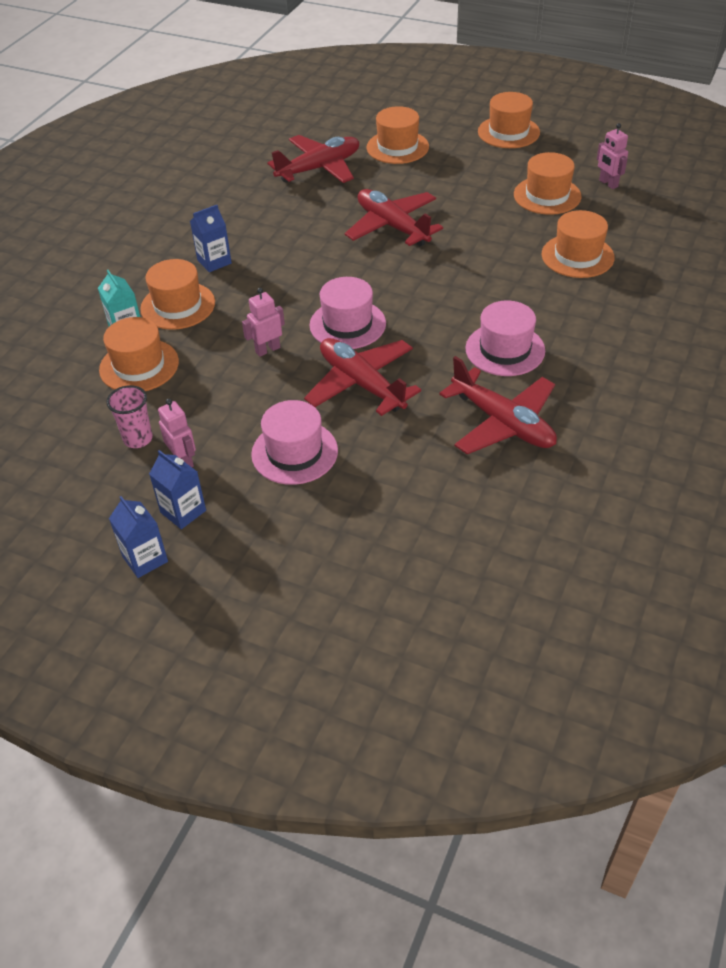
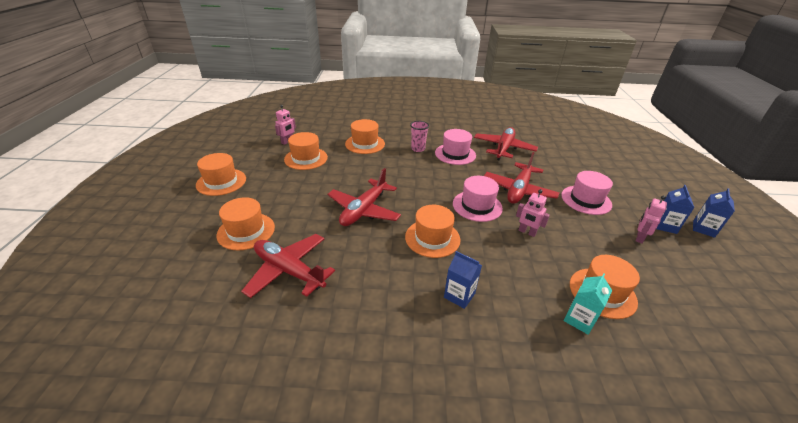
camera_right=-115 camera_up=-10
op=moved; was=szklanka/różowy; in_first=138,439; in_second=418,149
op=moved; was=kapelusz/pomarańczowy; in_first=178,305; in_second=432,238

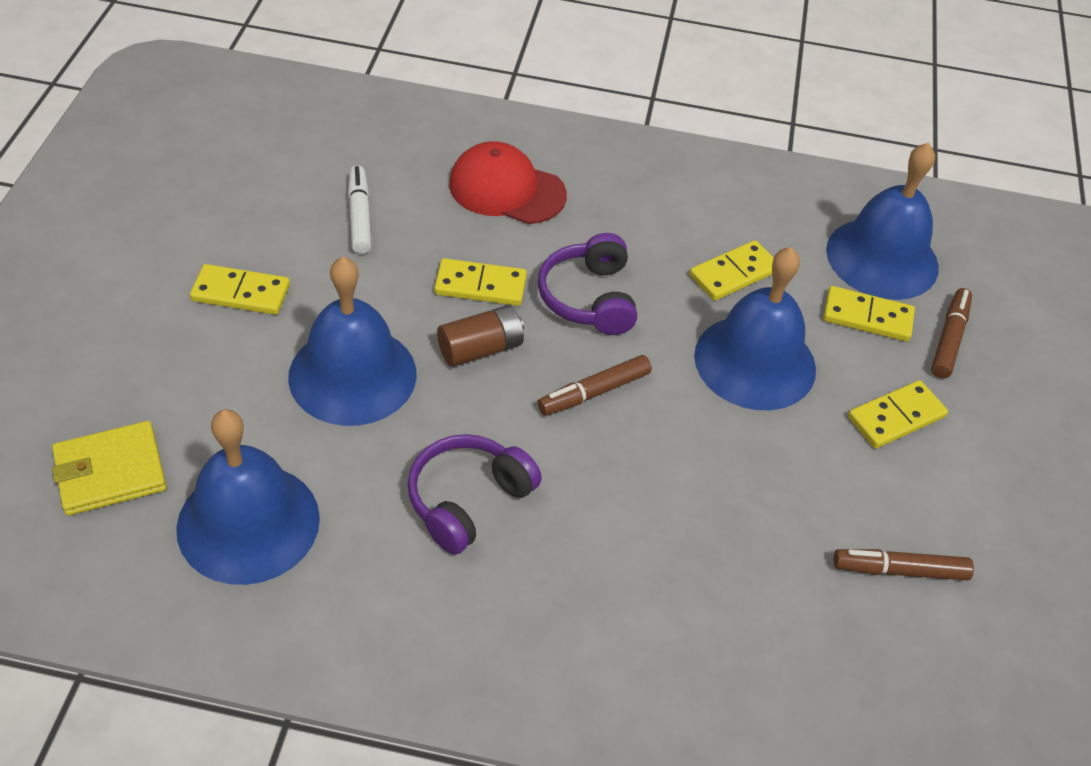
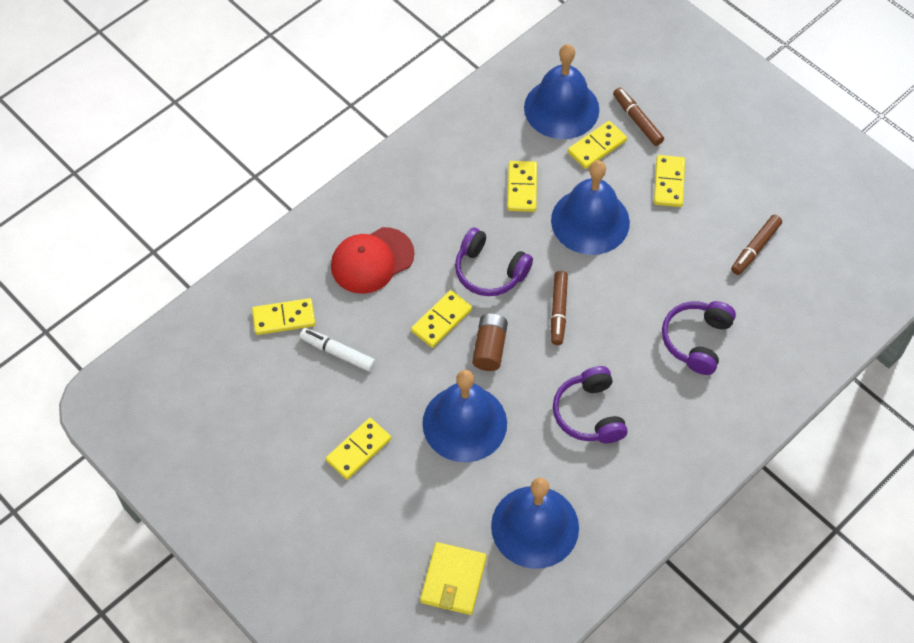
camera_right=-50 camera_up=10
op=added; now=kostka domina/żółty; in_second=284,318
op=added; now=słuchawki/fioletowy; in_second=696,340

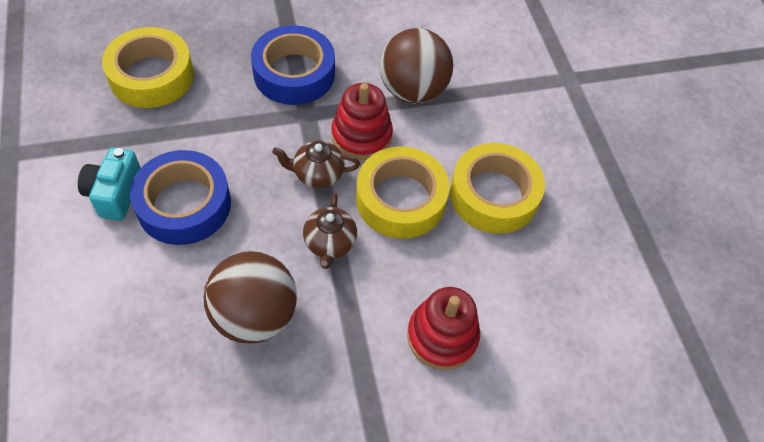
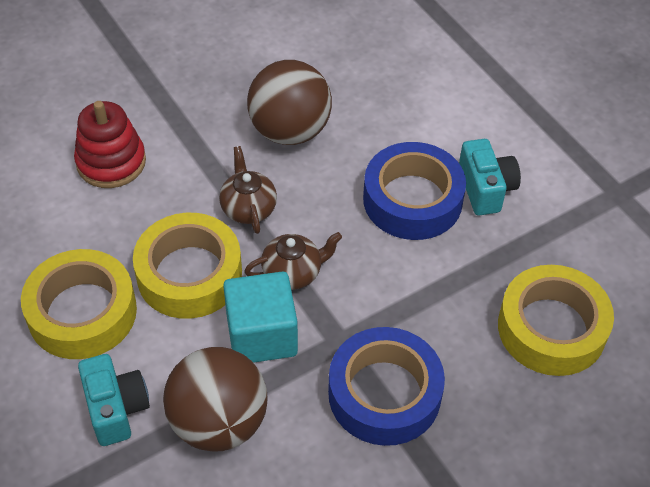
camera_right=165 camera_up=-5
op=replaced; was=zabawka nakładanka/czerwony; now=sześcian/turkusowy; in_first=361,136; in_second=262,335
op=added; now=aparat fotograficzny/turkusowy; in_second=116,409

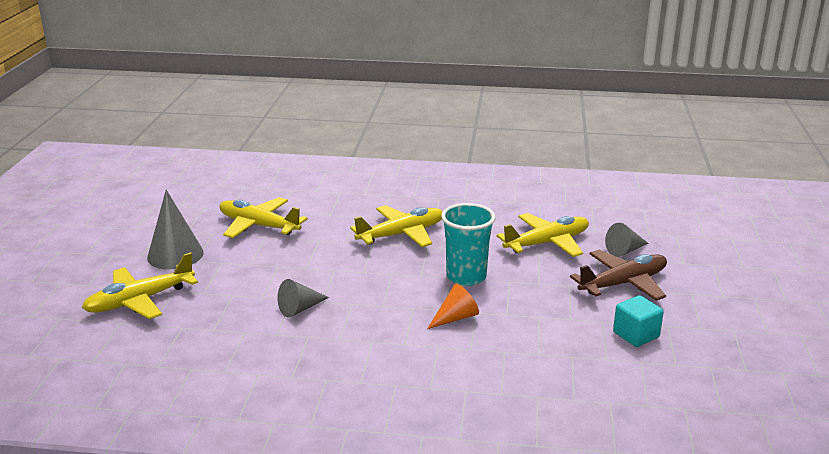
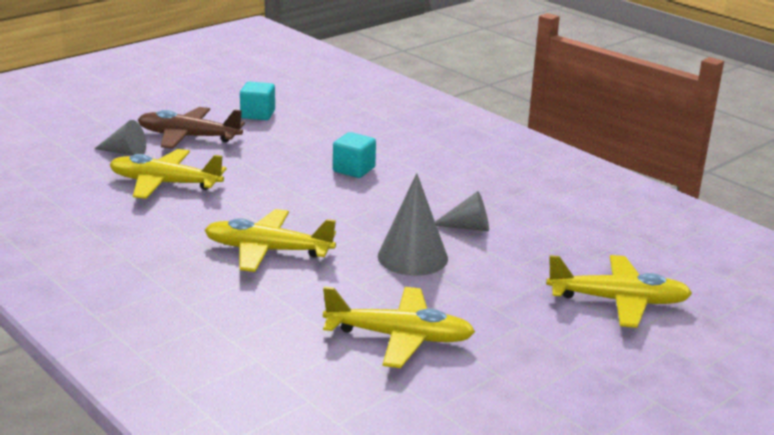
camera_right=-140 camera_up=0
op=moved; was=stożek/szary; in_first=175,255; in_second=412,257
op=turned; was=samolot/żółty; in_first=258,225; in_second=400,337; clockwise=-60
op=replaced; was=stożek/pomarańczowy; now=sześcian/turkusowy; in_first=455,318; in_second=354,169
op=removed; was=szklanka/turkusowy; in_first=466,277

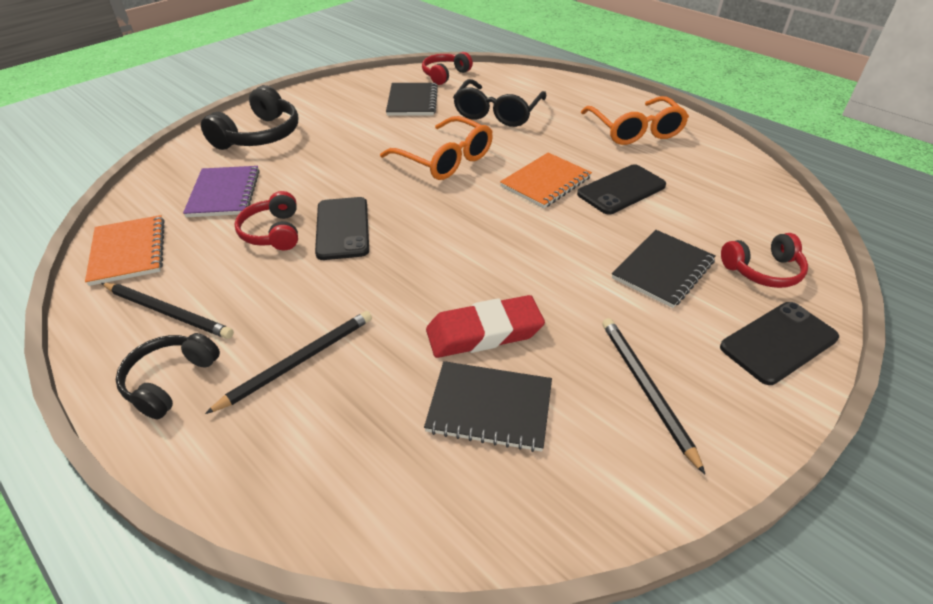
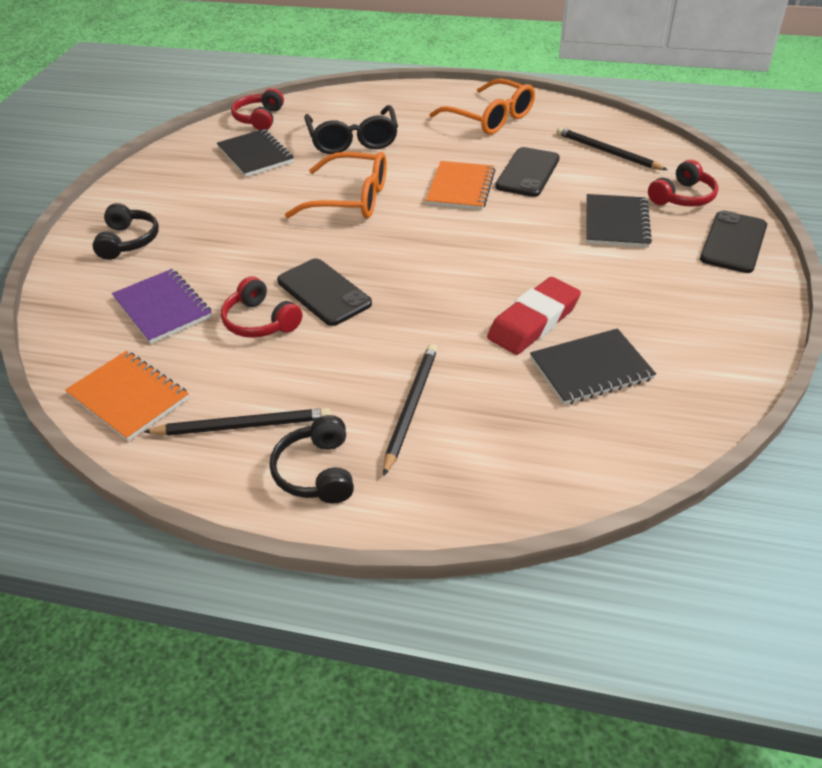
camera_right=-30 camera_up=0
op=resized; was=słuchawki/czarny; in_first=259,135; in_second=128,241; ratio=0.65
op=moved; was=ołówek/czarny; in_first=646,389; in_second=607,152

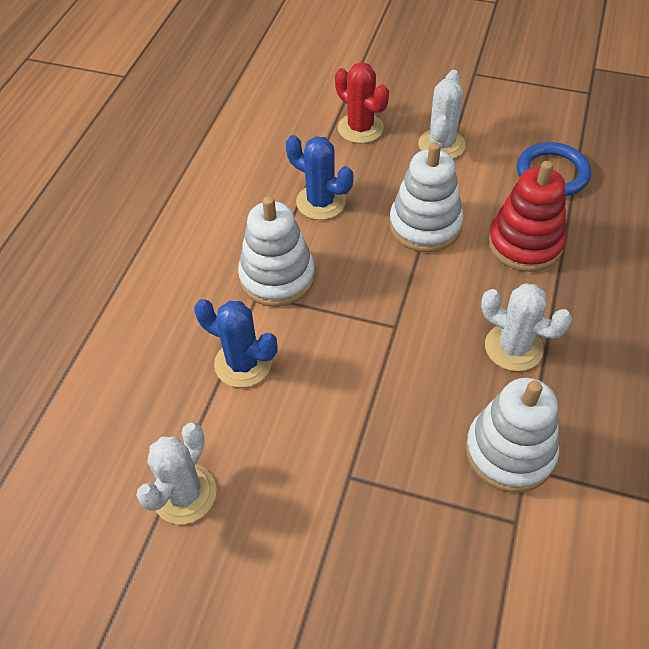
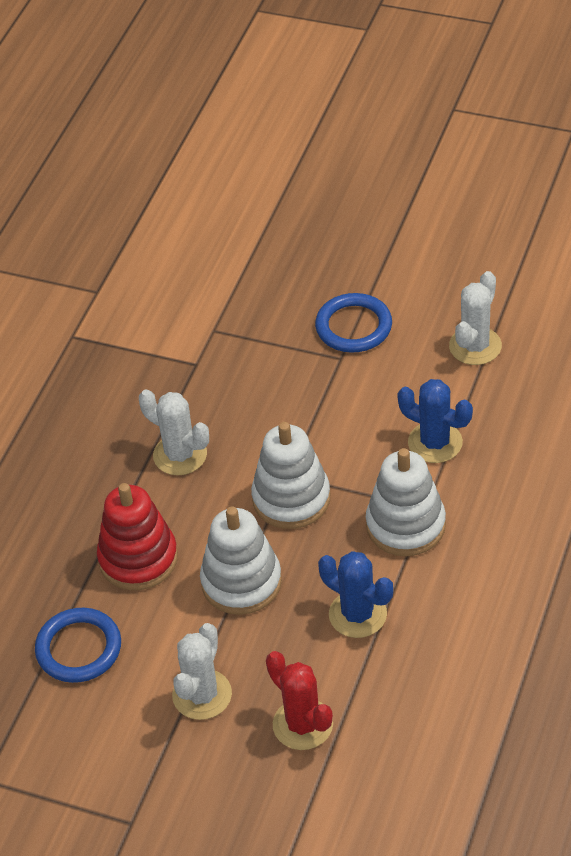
camera_right=-175 camera_up=-5
op=moved; was=zabawka nakładanka/biały; in_first=509,451; in_second=291,498
op=added; now=pierścień/niebieski; in_second=353,327

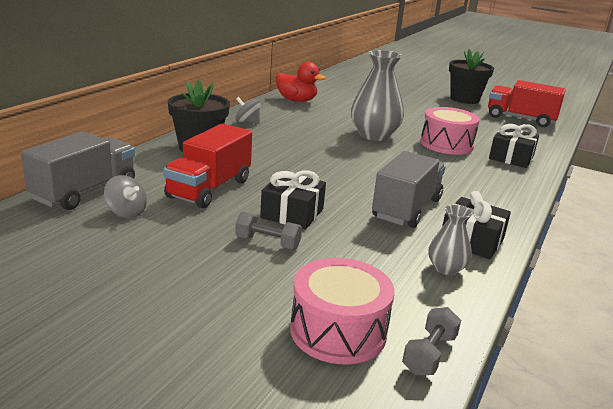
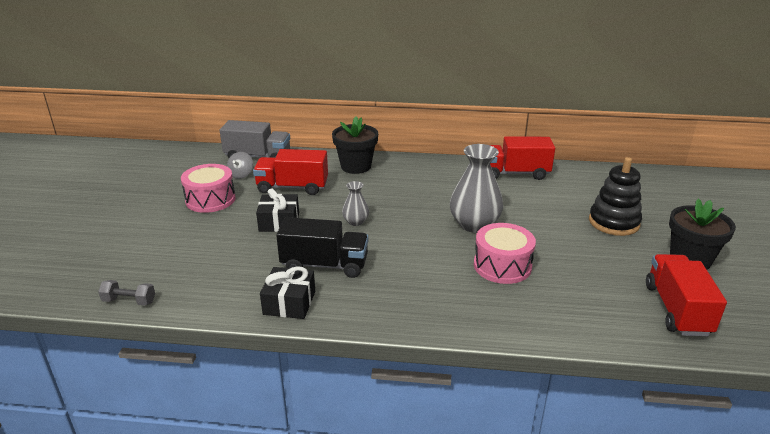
camera_right=70 camera_up=5
op=removed; was=bączek/szary; in_first=247,122
op=removed; was=hantel/szary; in_first=267,243
op=replaced; was=kaczka/czerwony; now=ciężarówka/czerwony; in_first=296,100; in_second=515,173
op=moved; was=bęben/różowy; in_first=338,331; in_second=210,200
op=recoloured; was=ciężarówka/szary; now=ciężarówka/czarny; in_first=406,209; in_second=324,265
op=moved; was=wazon/szary; in_first=446,268; in_second=355,222
op=removed; was=prezent/czarny; in_first=511,157
op=added; now=zabawka nakładanka/czarny; in_second=613,222

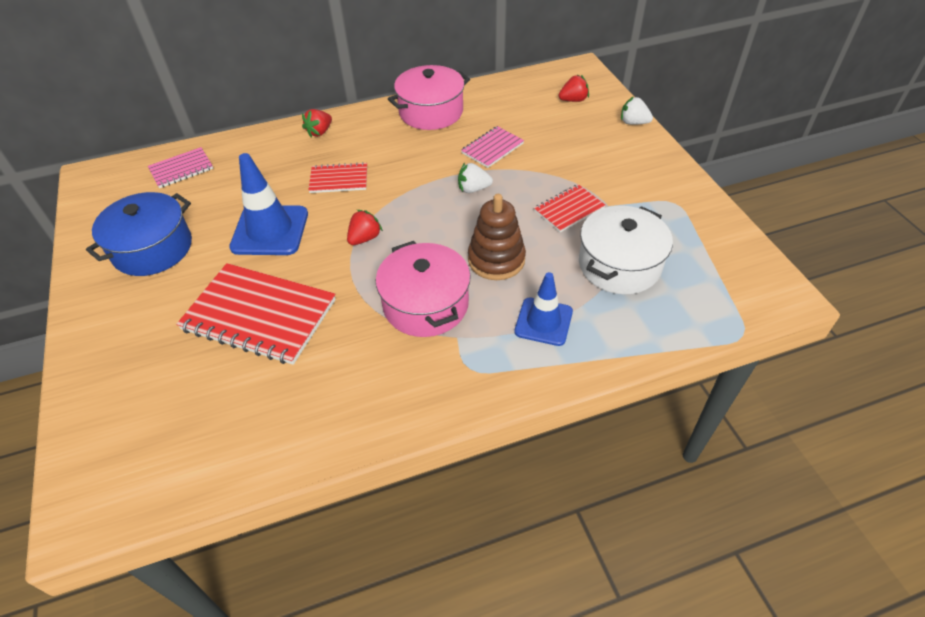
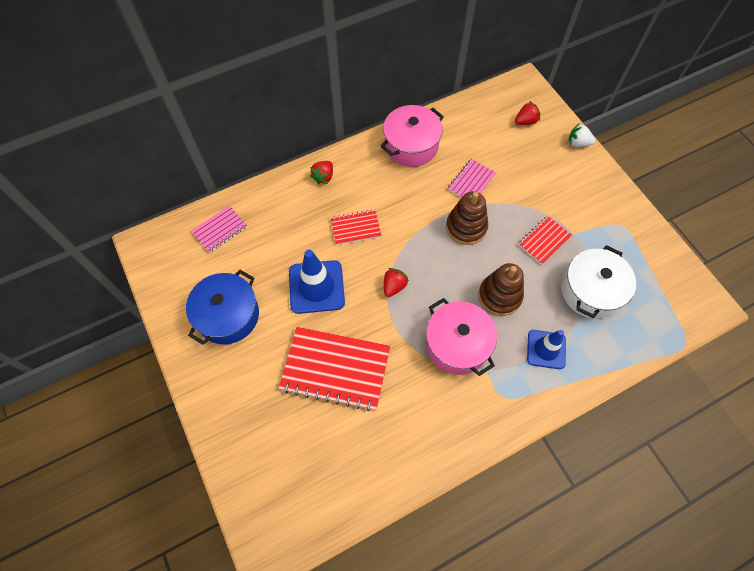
camera_right=-10 camera_up=15
op=replaced; was=truskawka/biały; now=zabawka nakładanka/brązowy; in_first=473,189; in_second=466,227

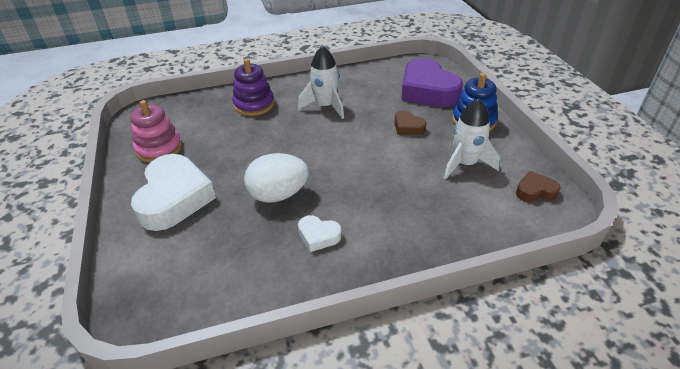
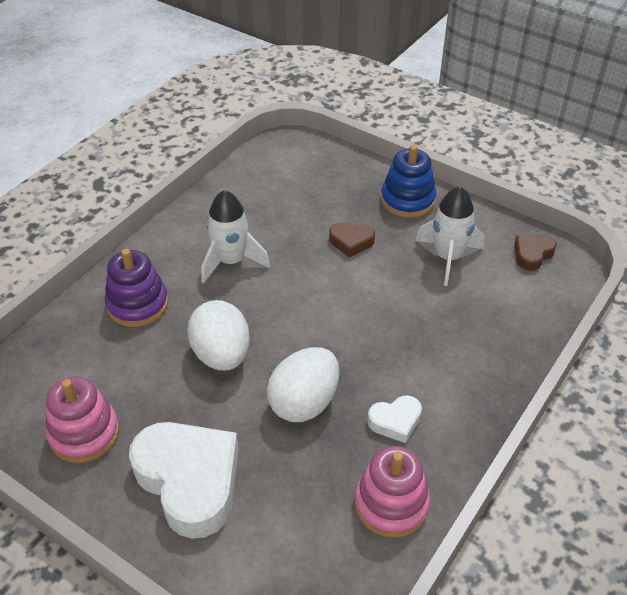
camera_right=-40 camera_up=5
op=removed; was=serce/fioletowy; in_first=427,90
op=added; now=jajko/biały; in_second=221,355
op=added; now=zabawka nakładanka/różowy; in_second=391,504

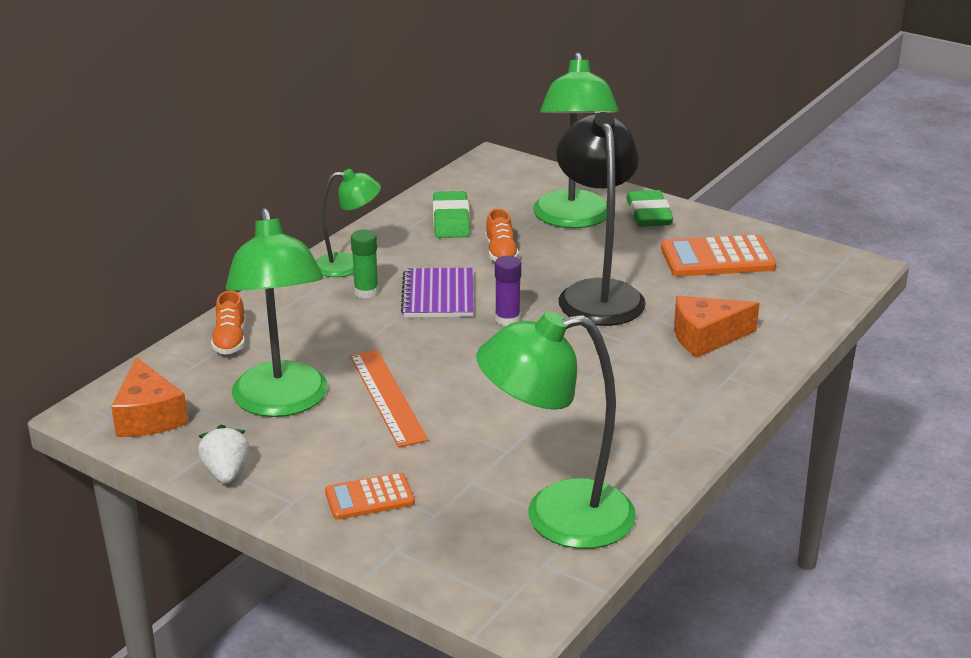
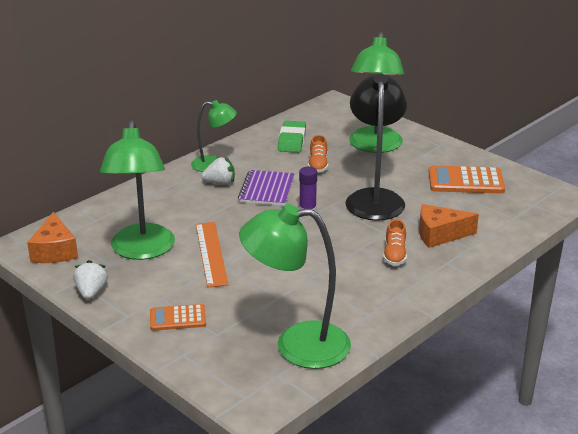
camera_right=10 camera_up=0
op=moved; was=but/pomarańczowy; in_first=230,340; in_second=394,255
op=replaced; was=klej w sztyfcie/zielony; now=truskawka/biały; in_first=366,292; in_second=220,183
op=removed; was=gumka do mazania/zielony; in_first=648,214

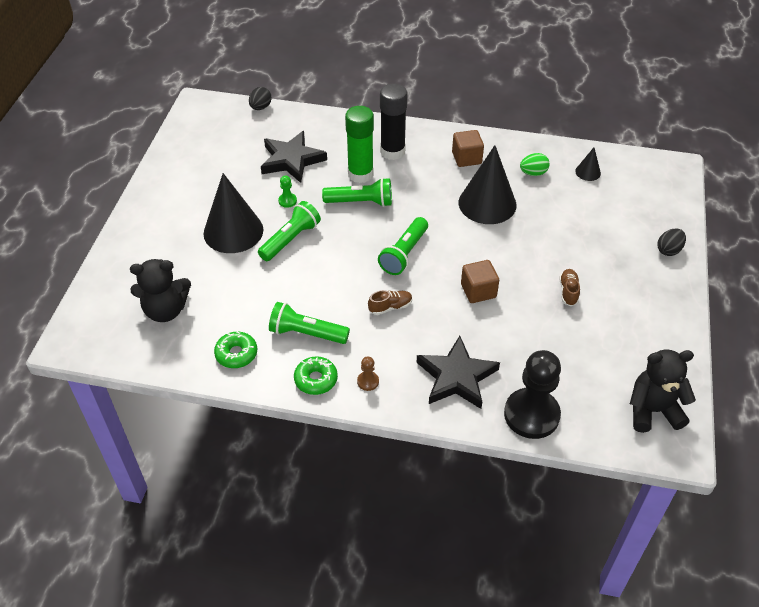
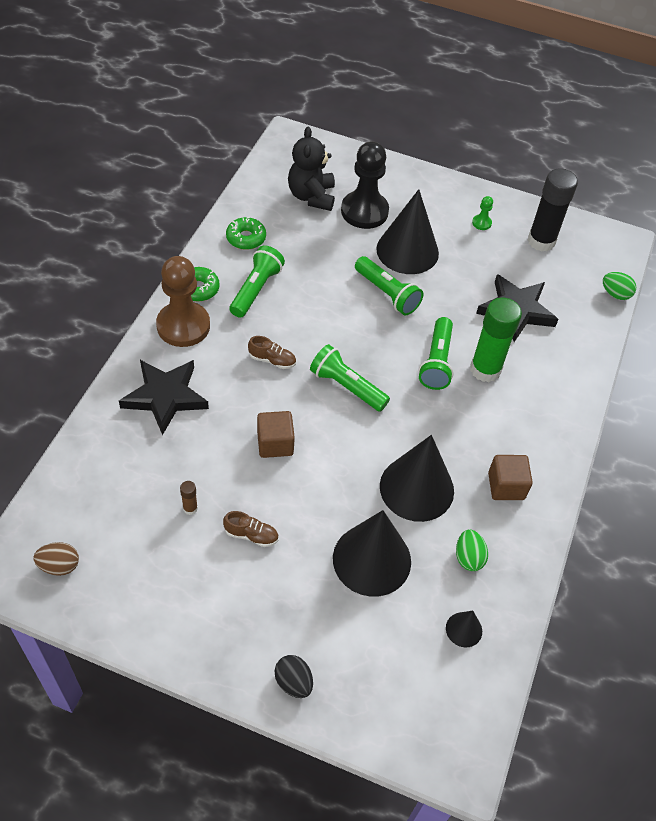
camera_right=95 camera_up=5
op=recoloured; was=jajko/czarny; now=jajko/zielony; in_first=260,107; in_second=615,294
op=moved; was=pionek/zielony; in_first=287,201; in_second=481,223
op=resized; was=pionek/brązowy; in_first=368,381; in_second=183,326; ratio=2.46
op=turned; was=but/brązowy; in_first=390,307; in_second=272,360; clockwise=-60
op=moved; was=klej w sztyfcie/czarny; in_first=392,151; in_second=541,241
op=moved; was=pionek/czarny; in_first=531,415; in_second=364,211
op=replaced; was=miś/czarny; now=jajko/brązowy; in_first=653,410; in_second=59,566
op=added; now=klej w sztyfcie/brązowy; in_second=190,508
op=added; now=stożek/czarny; in_second=372,559

